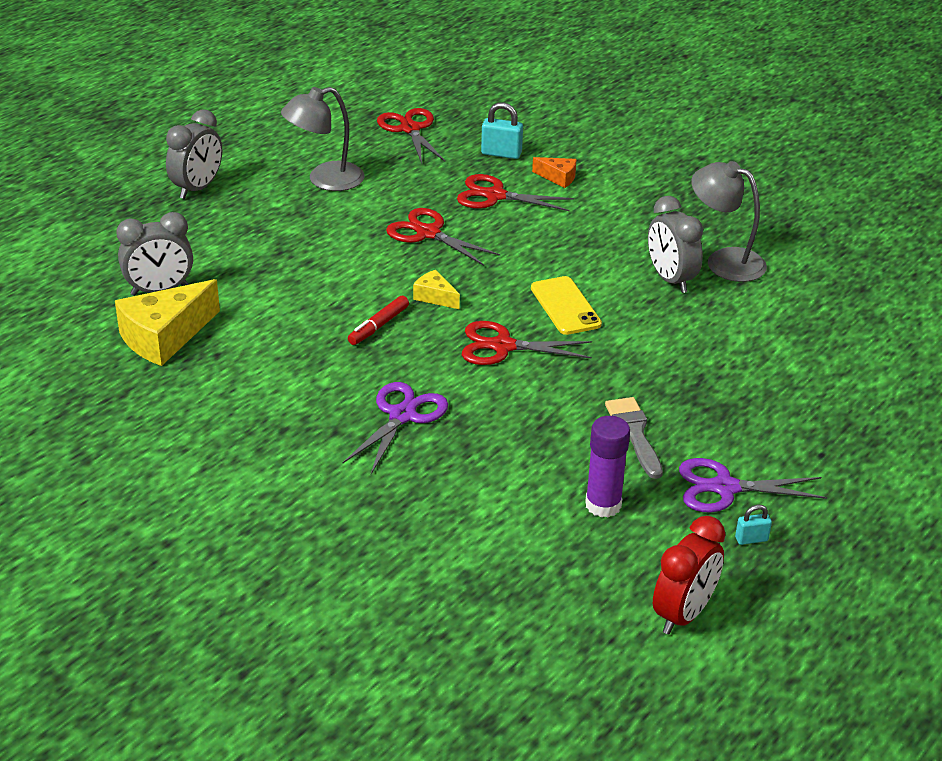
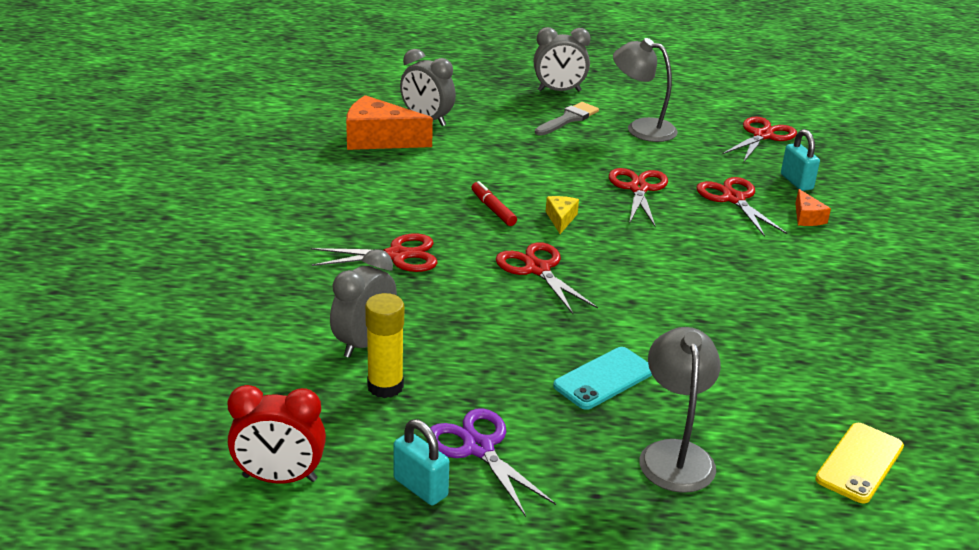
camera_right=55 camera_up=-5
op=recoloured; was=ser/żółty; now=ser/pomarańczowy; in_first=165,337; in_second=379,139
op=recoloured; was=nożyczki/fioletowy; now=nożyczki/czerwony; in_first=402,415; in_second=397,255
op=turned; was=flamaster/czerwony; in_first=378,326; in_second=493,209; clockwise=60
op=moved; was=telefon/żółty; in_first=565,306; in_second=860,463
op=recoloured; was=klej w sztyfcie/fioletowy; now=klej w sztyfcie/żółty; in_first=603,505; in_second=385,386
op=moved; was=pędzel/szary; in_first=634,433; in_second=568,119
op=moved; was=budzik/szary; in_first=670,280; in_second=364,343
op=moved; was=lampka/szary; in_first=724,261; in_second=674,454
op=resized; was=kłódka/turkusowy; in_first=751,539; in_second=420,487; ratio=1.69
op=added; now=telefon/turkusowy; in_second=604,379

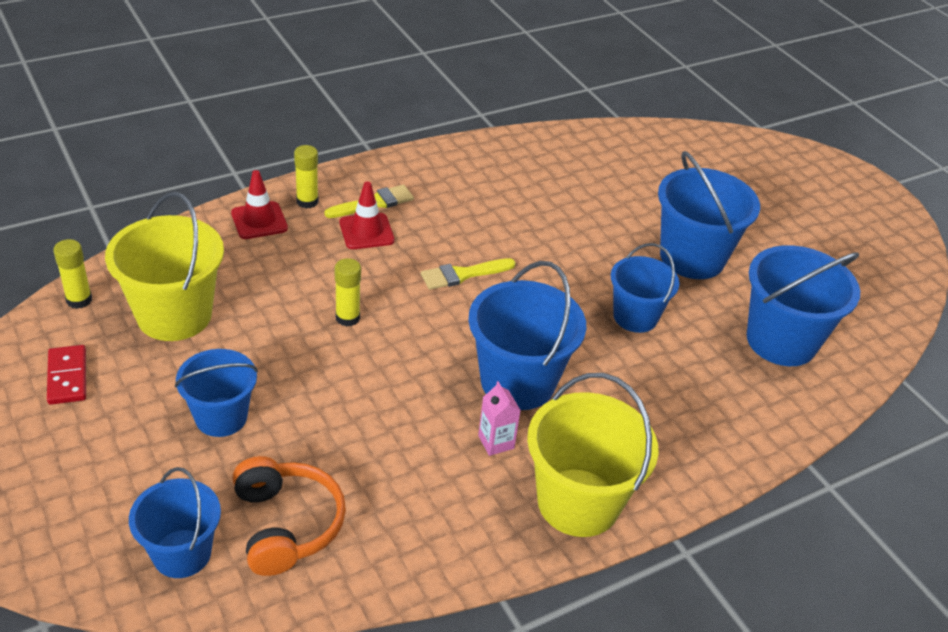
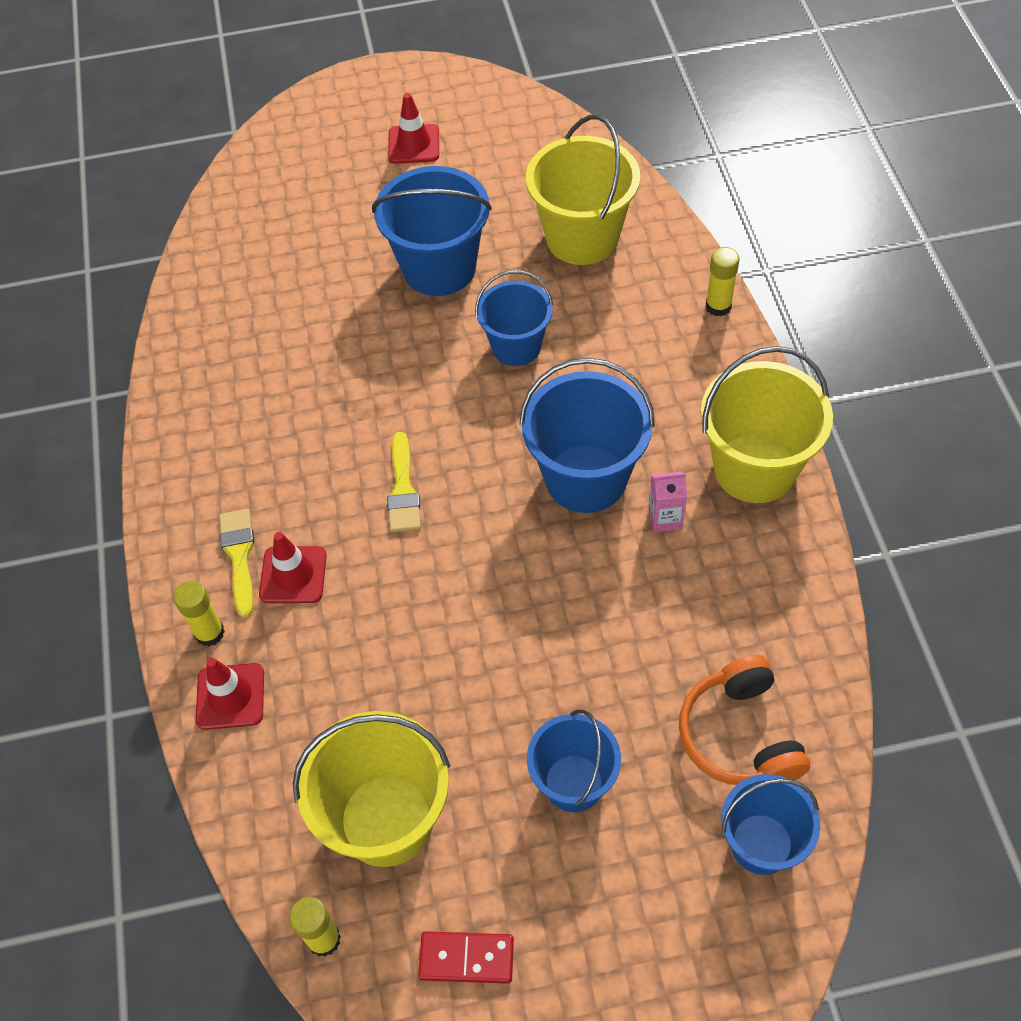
camera_right=-65 camera_up=15
op=turned; was=słuchawki/pomarańczowy; in_first=286,525; in_second=740,735; clockwise=-105
op=moved; was=klej w sztyfcie/żółty; in_first=347,318; in_second=718,306
op=recoloured; was=wiadro/niebieski; now=wiadro/żółty; in_first=781,341; in_second=582,237
op=added; now=pachołek/czerwony; in_second=414,144

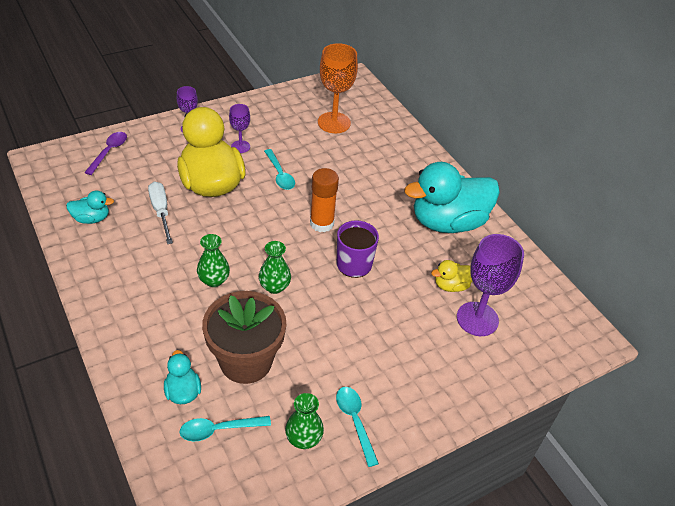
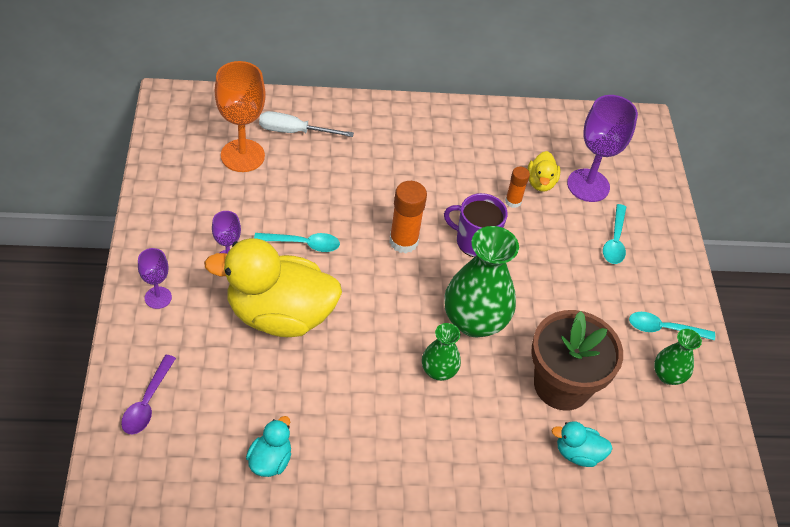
camera_right=-65 camera_up=5
op=turned; was=łyżka/fioletowy; in_first=109,152; in_second=147,402; clockwise=-120
op=moved; was=śrubokręt/biały; in_first=161,211; in_second=294,131
op=moved; was=łyżka/turkusowy; in_first=219,429; in_second=615,241
op=resized; was=wazon/zielony; in_first=274,286; in_second=474,321; ratio=1.88
op=removed; was=kaczka/turkusowy; in_first=447,222
op=added; now=klej w sztyfcie/pomarańczowy; in_second=513,201

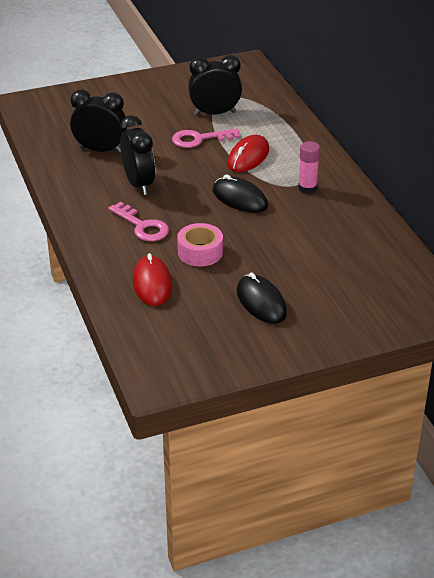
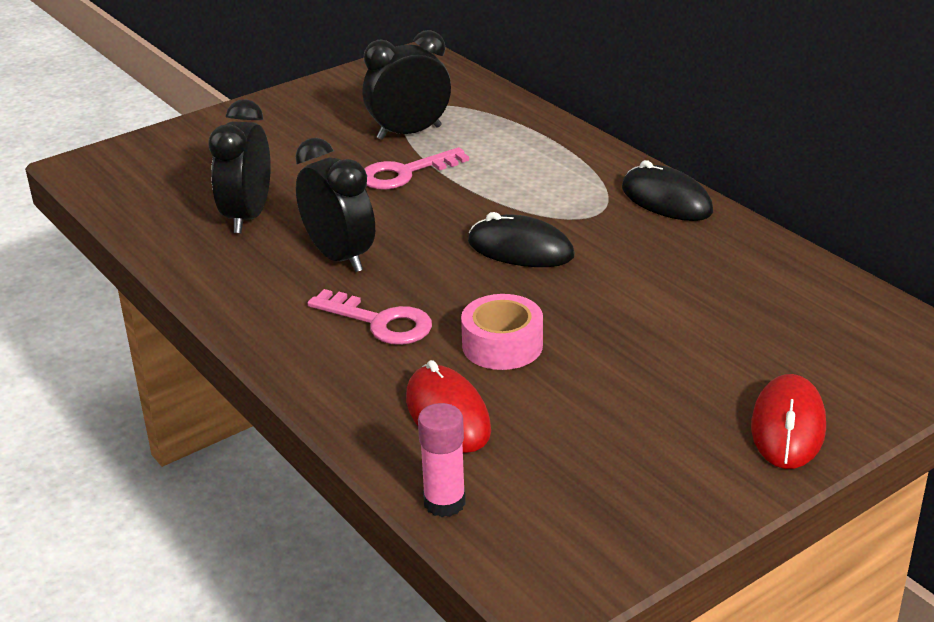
camera_right=-15 camera_up=-5
op=turned; was=budzik/czarny; in_first=100,150; in_second=247,216; clockwise=-75
op=moved; was=myszka/czerwony; in_first=248,157; in_second=788,427
op=moved; was=myszka/czarny; in_first=261,302; in_second=666,200
op=moved; was=klej w sztyfcie/różowy; in_first=307,188; in_second=444,502

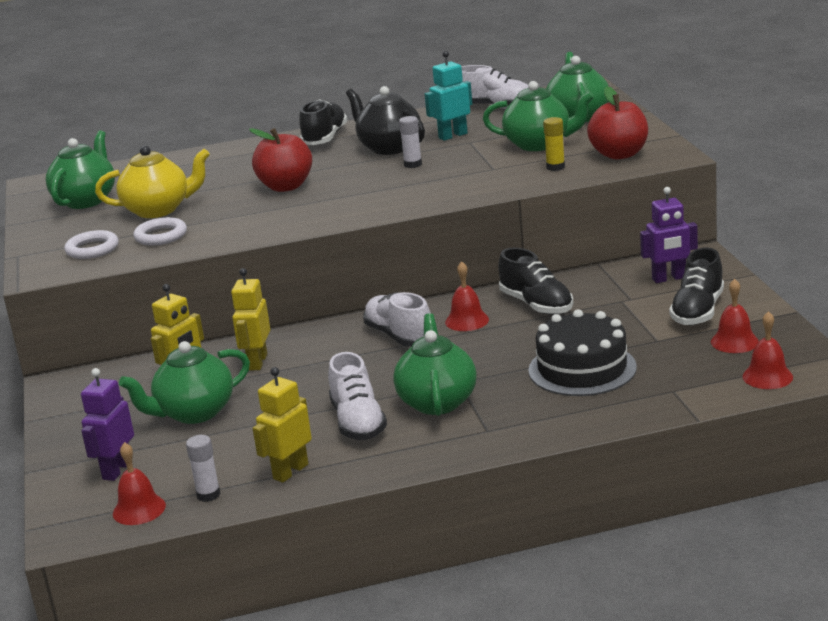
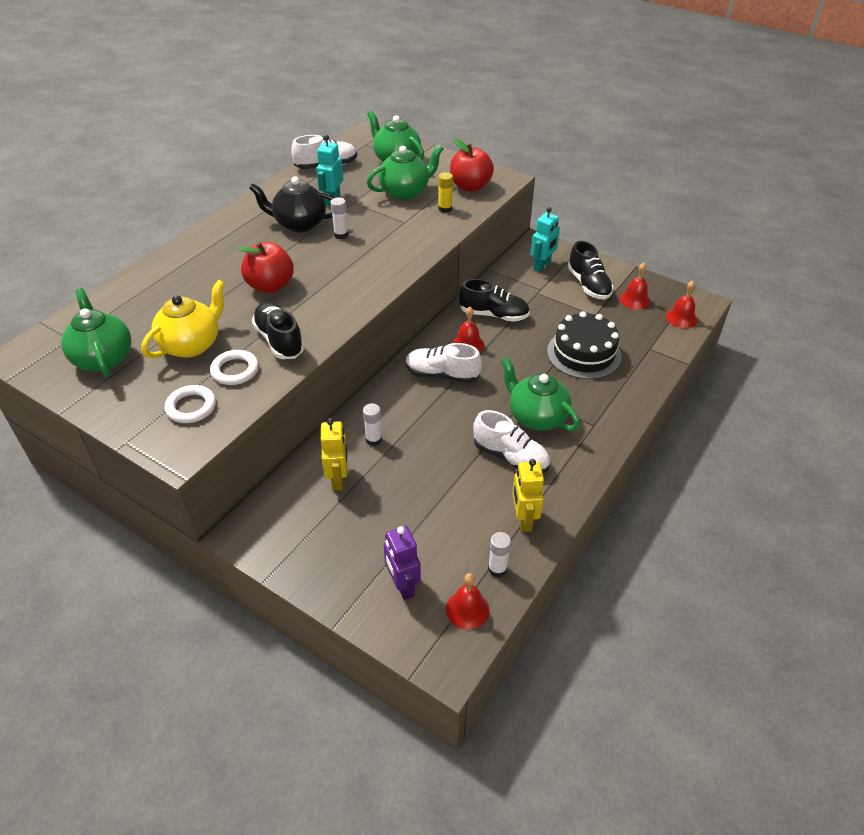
camera_right=-45 camera_up=20
op=removed; was=imbryk/zielony; in_first=194,413
op=replaced; was=robot/żółty; now=klej w sztyfcie/biały; in_first=257,362; in_second=373,440
op=moved; was=but/czarny; in_first=324,138; in_second=279,340
op=recoloured; was=robot/fioletowy; now=robot/turkusowy; in_first=669,278; in_second=542,266

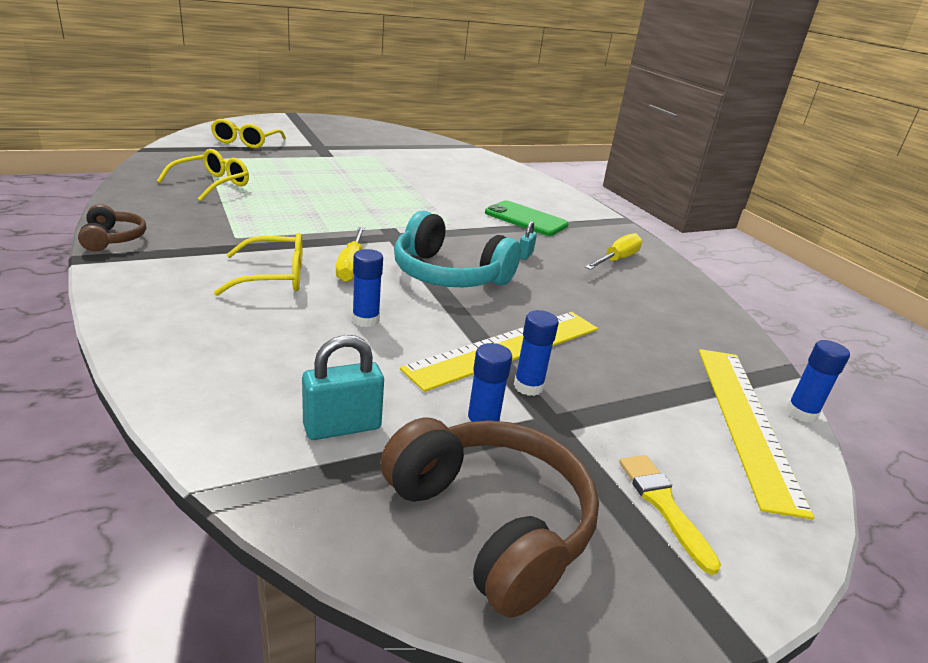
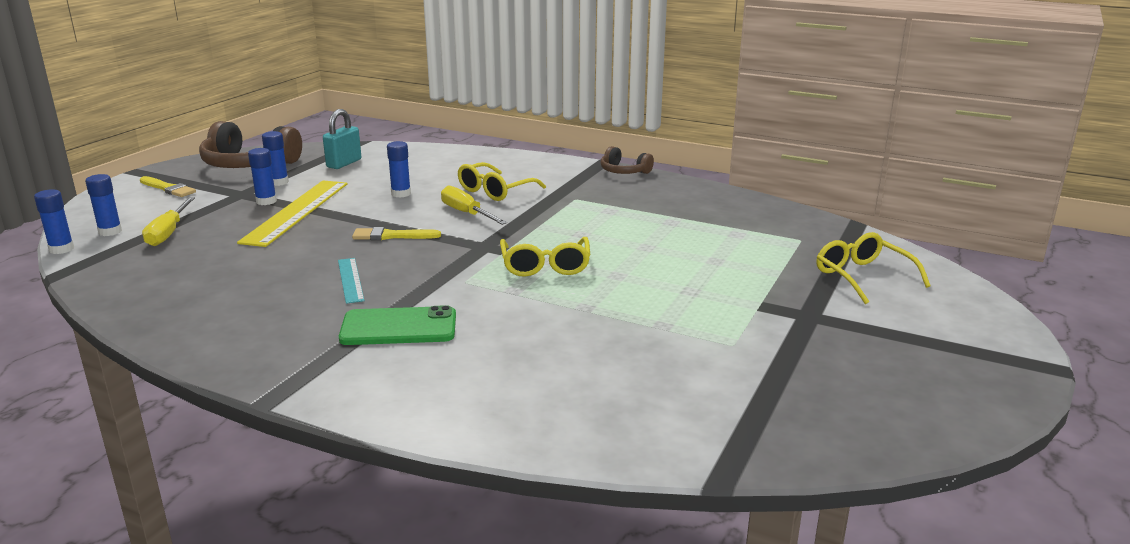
camera_right=145 camera_up=-5
op=moved; was=okulary/żółty; in_first=211,184; in_second=545,265
op=replaced; was=słuchawki/turkusowy; now=pędzel/żółty; in_first=449,274; in_second=392,236
op=replaced; was=kłódka/turkusowy; now=linijka/turkusowy; in_first=525,255; in_second=350,280
op=moved; was=śrubokręt/żółty; in_first=616,260; in_second=168,233
op=replaced; was=linijka/żółty; now=klej w sztyfcie/niebieski; in_first=746,421; in_second=110,231

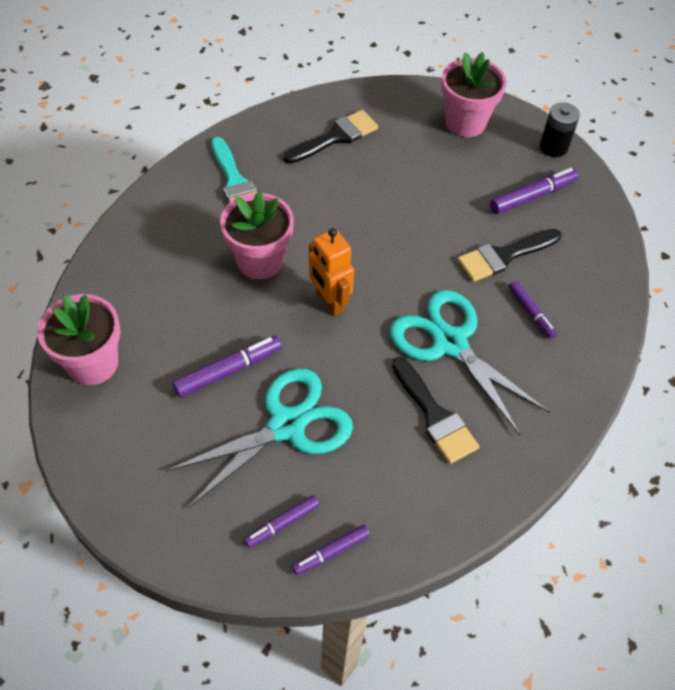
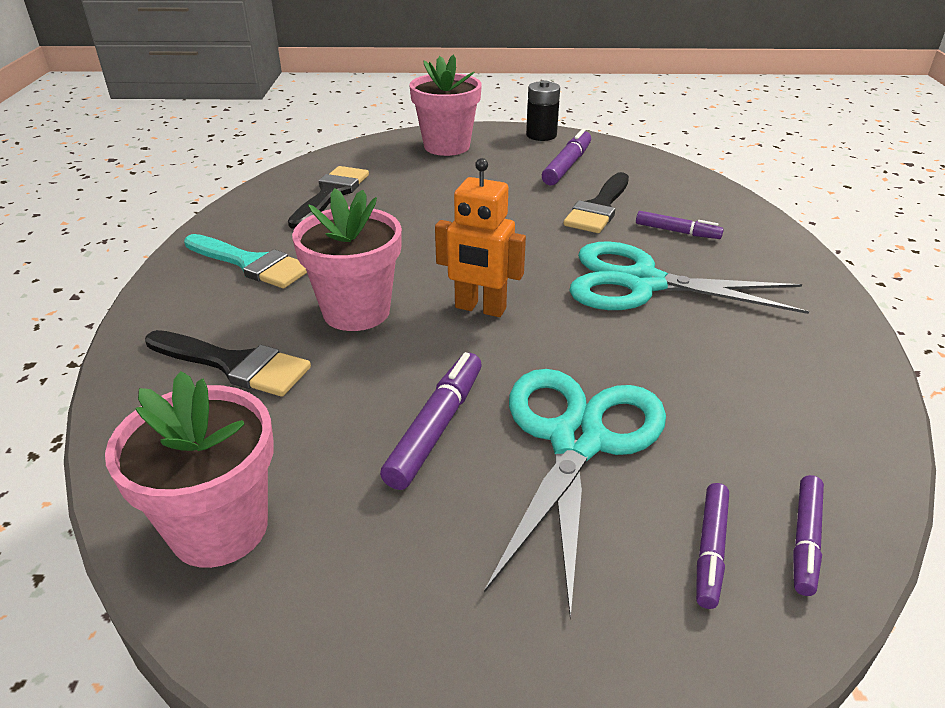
camera_right=-35 camera_up=-20
op=moved; was=pędzel/czarny; in_first=435,416; in_second=234,365

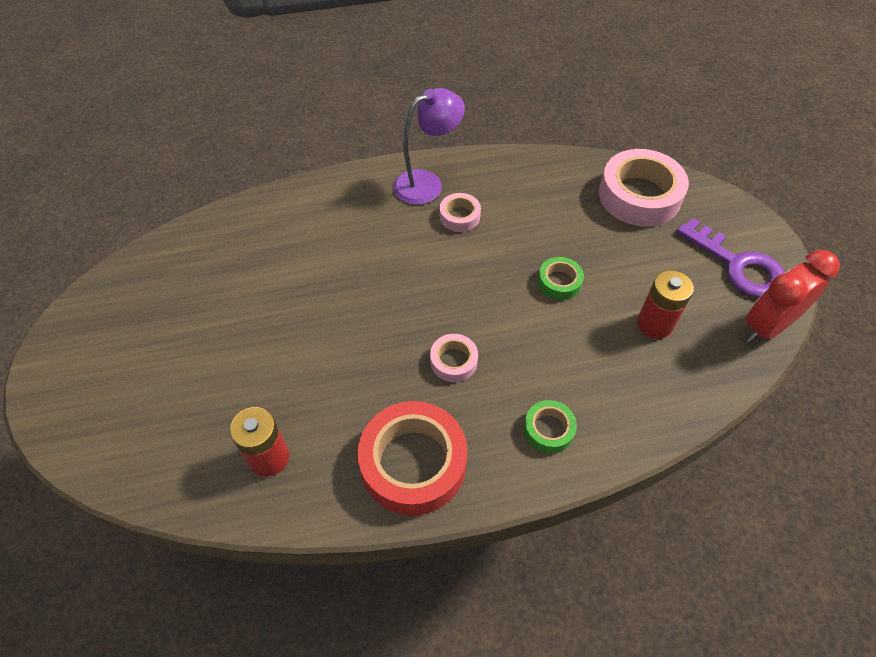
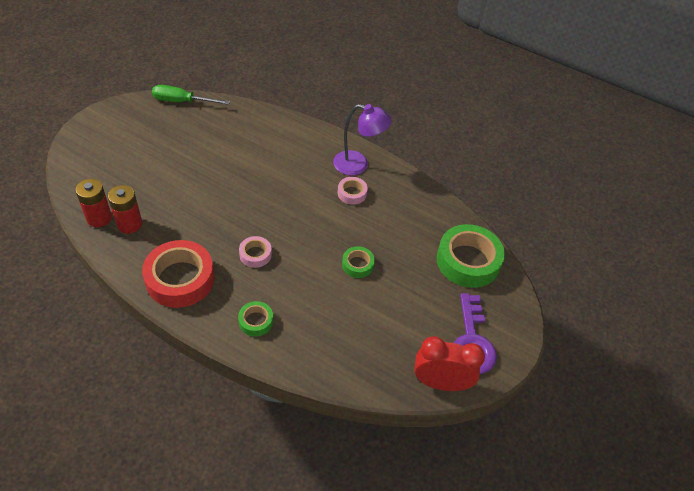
camera_right=40 camera_up=-5
op=recoloured; was=taśma klejąca/różowy; now=taśma klejąca/zielony; in_first=639,196; in_second=468,261
op=moved; was=bateria/czerwony; in_first=654,324; in_second=99,218
op=added; now=śrubokręt/zielony; in_second=182,101

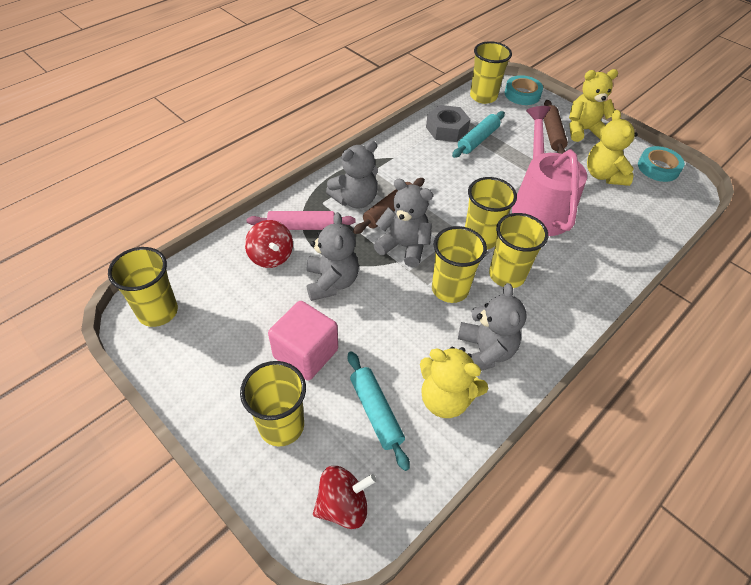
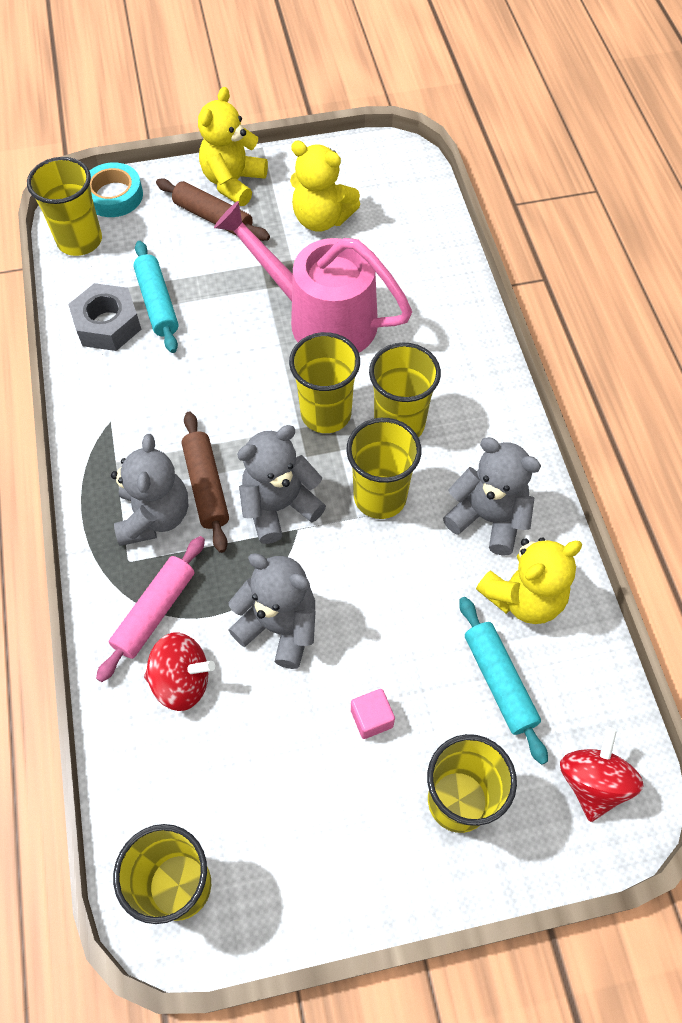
camera_right=-55 camera_up=10
op=resized; was=sześcian/różowy; in_first=306,353; in_second=371,718; ratio=0.49
op=turned; was=wałek do ciasta/turkusowy; in_first=376,412; in_second=499,681; clockwise=60
op=removed; was=taśma klejąca/turkusowy; in_first=658,168

